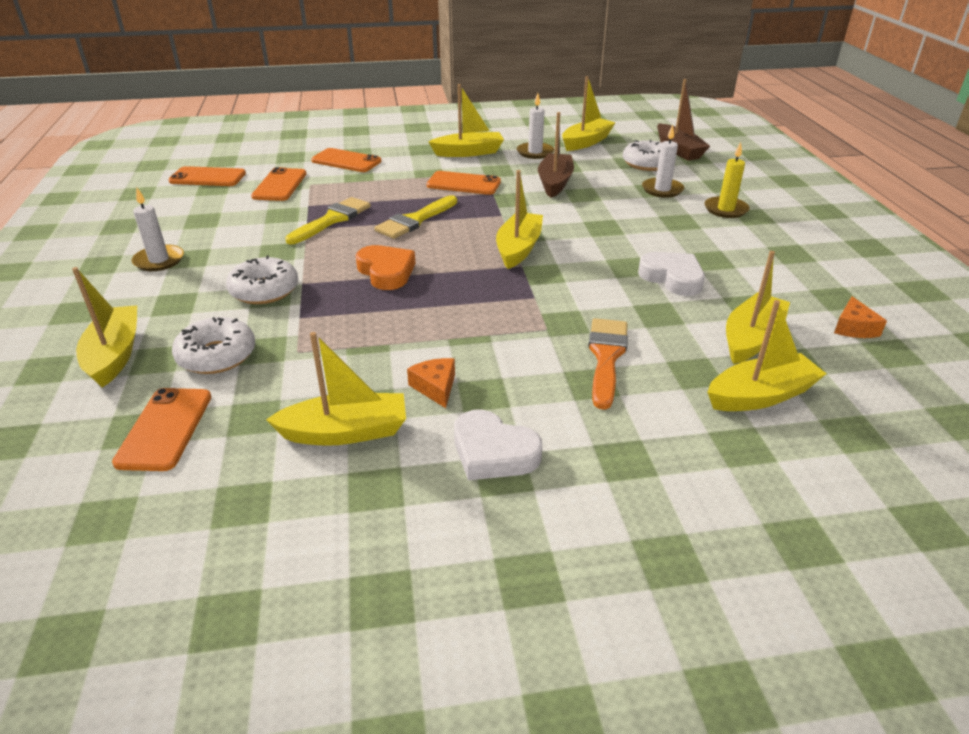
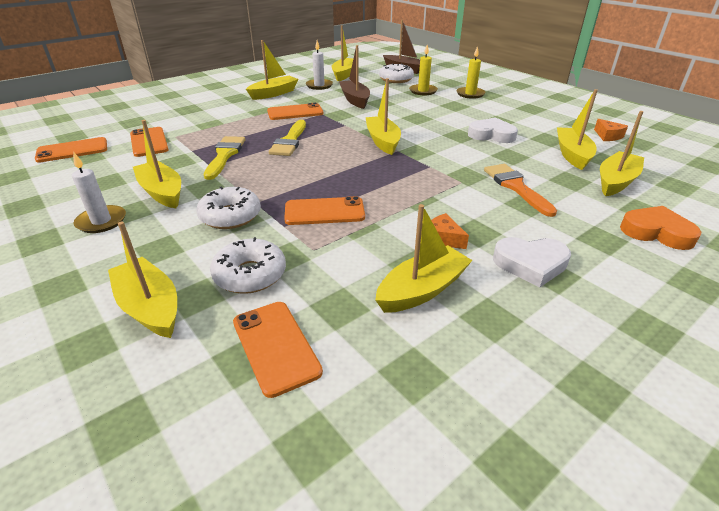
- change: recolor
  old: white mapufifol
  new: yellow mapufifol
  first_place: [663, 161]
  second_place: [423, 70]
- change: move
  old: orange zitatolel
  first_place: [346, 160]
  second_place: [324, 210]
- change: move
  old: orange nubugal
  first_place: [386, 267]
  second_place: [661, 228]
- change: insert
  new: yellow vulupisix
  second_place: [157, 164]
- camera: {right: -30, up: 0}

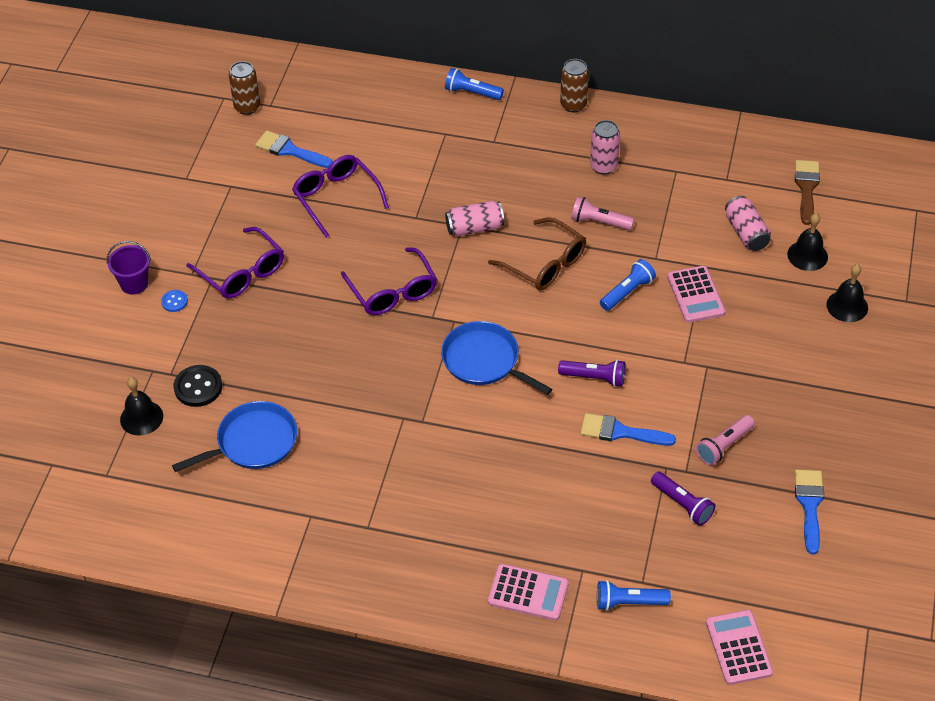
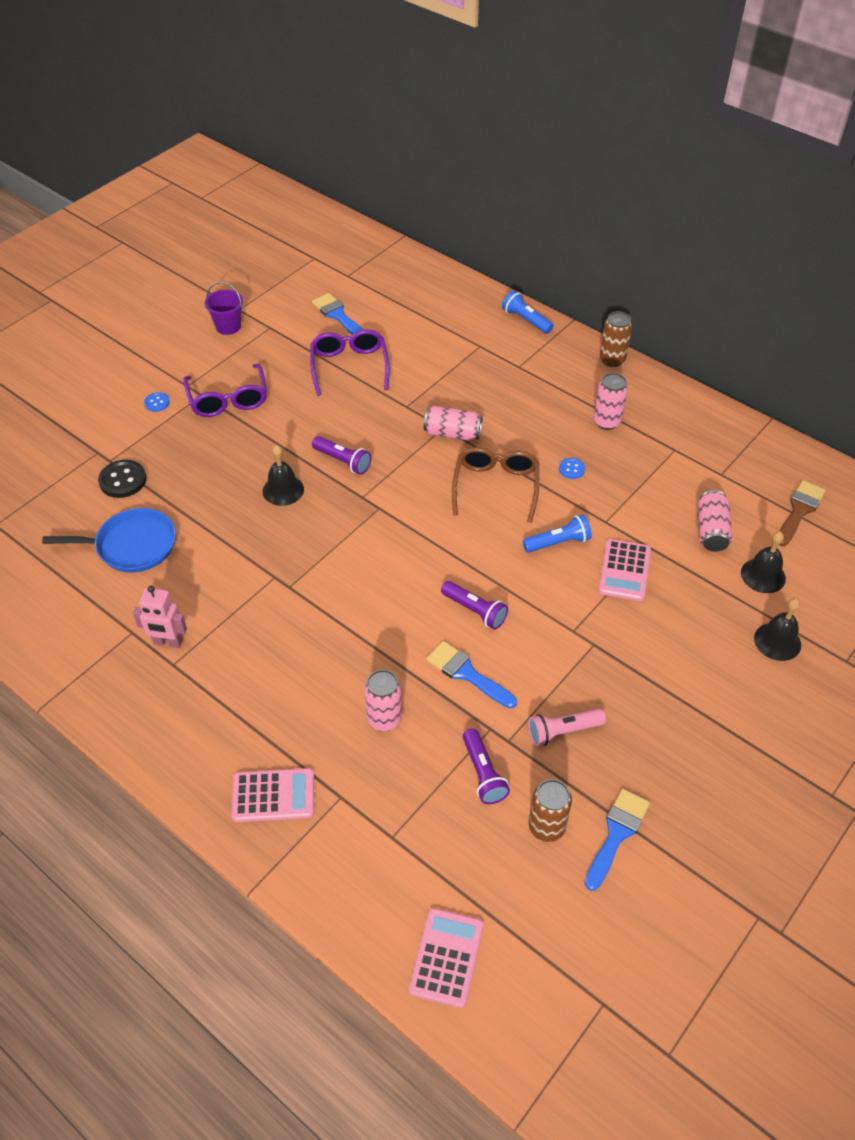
- change: move
  old: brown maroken
  first_place: [244, 88]
  second_place: [550, 810]
- change: replace
  old: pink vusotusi
  new: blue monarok
  first_place: [602, 213]
  second_place: [572, 468]
- change: rotate
  old: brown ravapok
  first_place: [537, 253]
  second_place: [495, 485]
  degrees: -150
- change: move
  old: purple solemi
  first_place: [129, 267]
  second_place: [224, 308]
- change: replace
  old: purple ravapok
  new: purple vusotusi
  first_place: [389, 281]
  second_place: [341, 455]
- change: delete
  old: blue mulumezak
  first_place: [496, 358]
- change: move
  old: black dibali
  first_place: [141, 406]
  second_place: [283, 475]
- change: rotate
  old: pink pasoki
  first_place: [528, 592]
  second_place: [273, 795]
  degrees: -45
- change: delete
  old: blue vusotusi
  first_place: [634, 595]
- change: insert
  new: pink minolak
  second_place: [160, 617]
- change: insert
  new: pink maroken
  second_place: [383, 700]
- camera: {right: 25, up: 0}

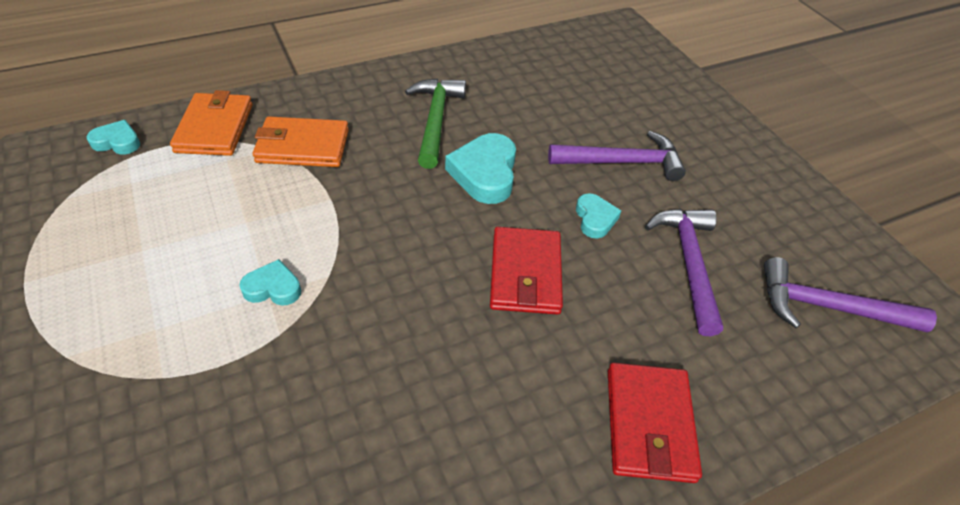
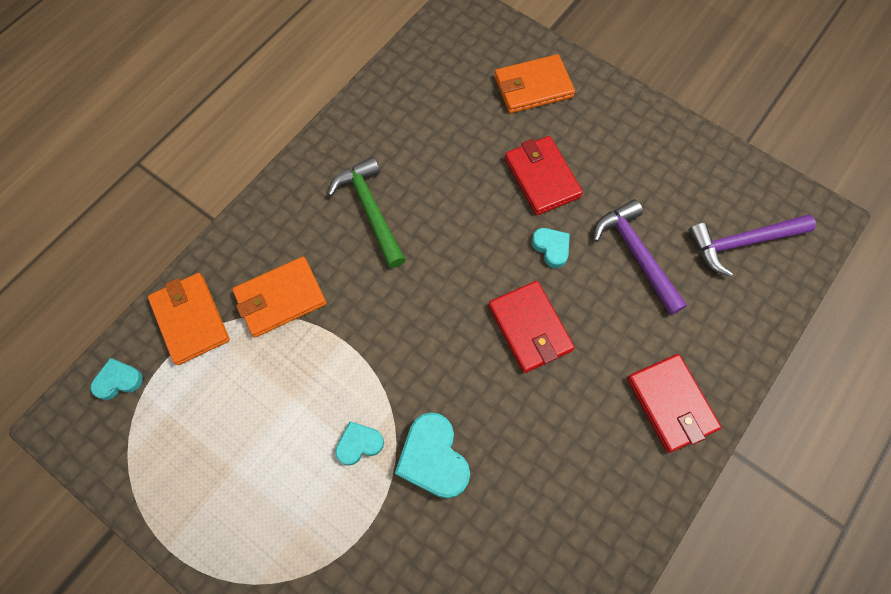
- change: replace
  old: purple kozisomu
  new: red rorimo
  first_place: [617, 156]
  second_place: [544, 175]
- change: move
  old: turquoise nubugal
  first_place: [480, 168]
  second_place: [432, 455]
- change: insert
  new: orange rorimo
  second_place: [534, 83]
- camera: {right: -25, up: 20}

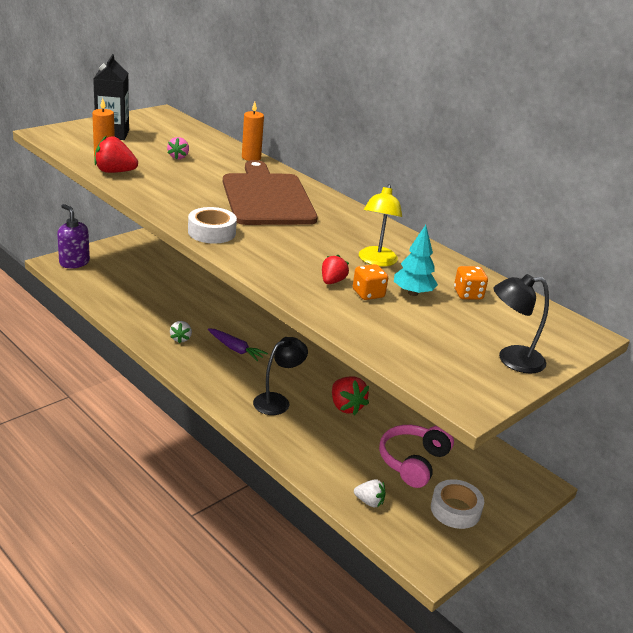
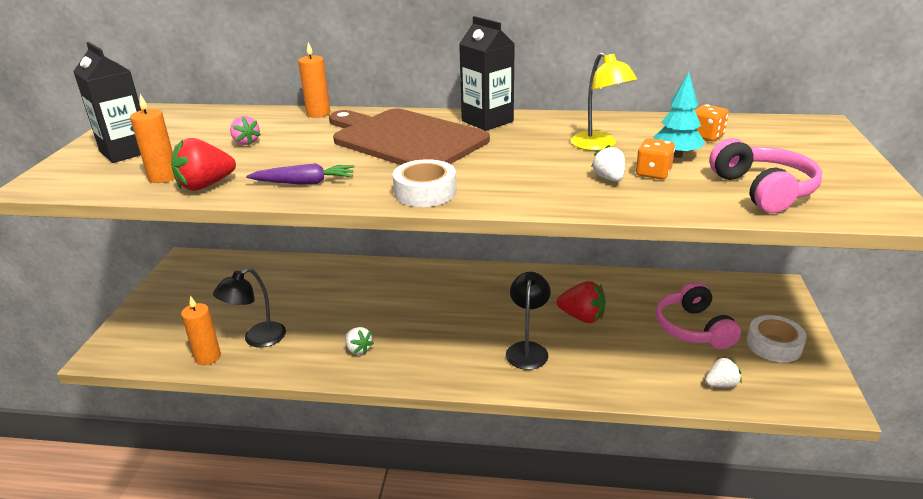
- change: delete
  old: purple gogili
  first_place: [73, 236]
- change: recolor
  old: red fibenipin
  new: white fibenipin
  first_place: [335, 269]
  second_place: [608, 163]
- change: move
  old: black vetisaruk
  first_place: [521, 324]
  second_place: [249, 307]
- change: move
  old: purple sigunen
  first_place: [238, 344]
  second_place: [300, 174]
- change: insert
  new: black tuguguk
  second_place: [487, 73]
- change: insert
  new: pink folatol
  second_place: [765, 175]
- change: insert
  new: orange mapufifol
  second_place: [201, 330]
- camera: {right: -35, up: 0}

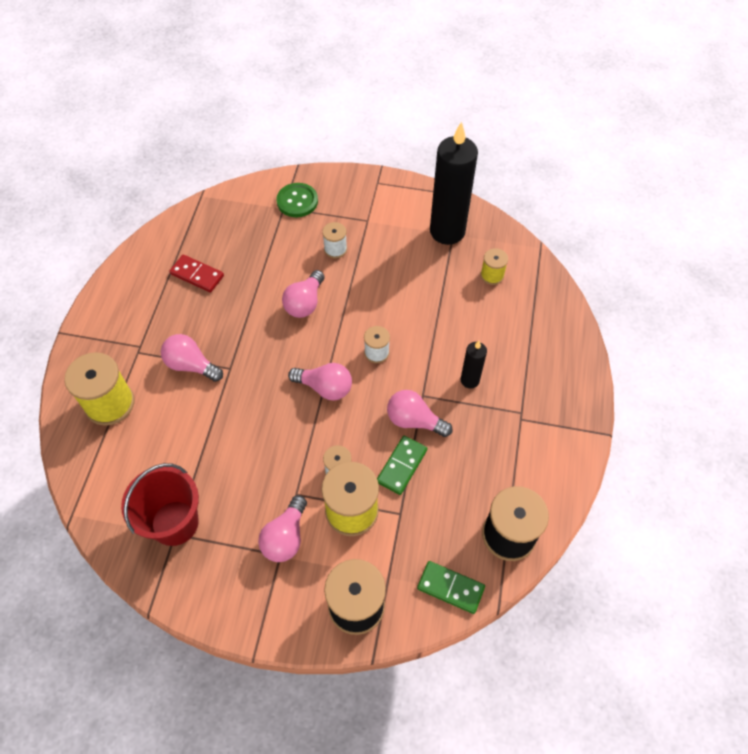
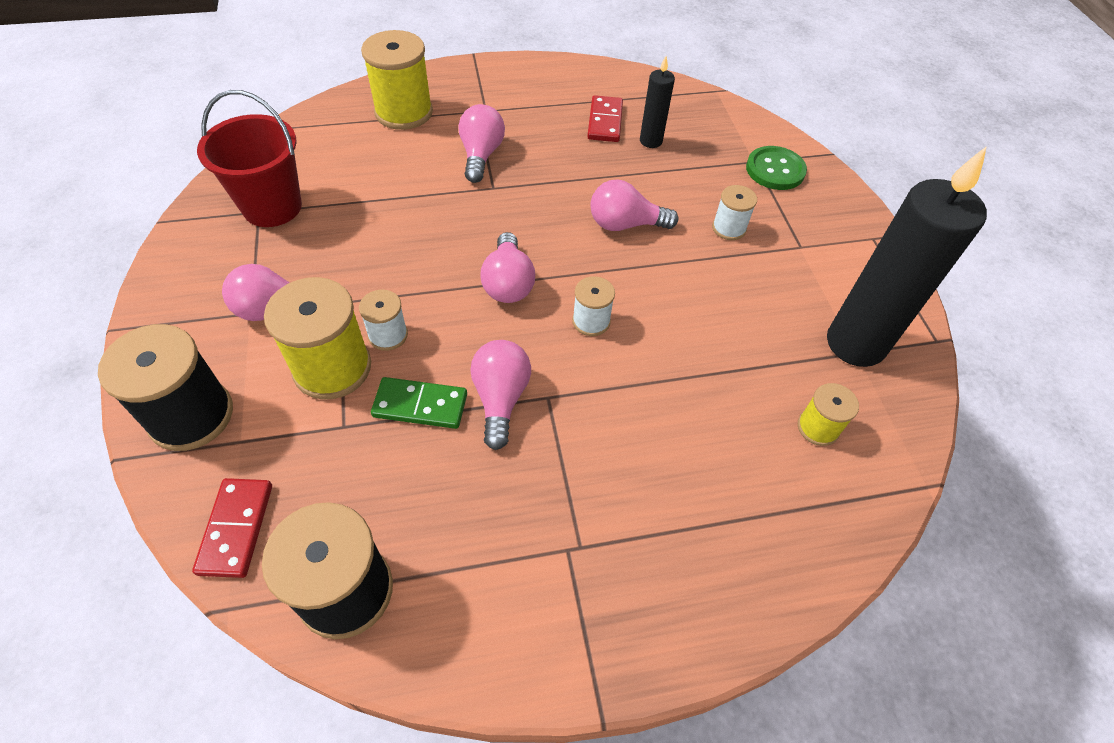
- change: move
  old: black mapufifol
  first_place: [474, 365]
  second_place: [657, 102]
- change: recolor
  old: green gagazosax
  new: red gagazosax
  first_place: [451, 587]
  second_place: [232, 528]
- camera: {right: 65, up: -5}

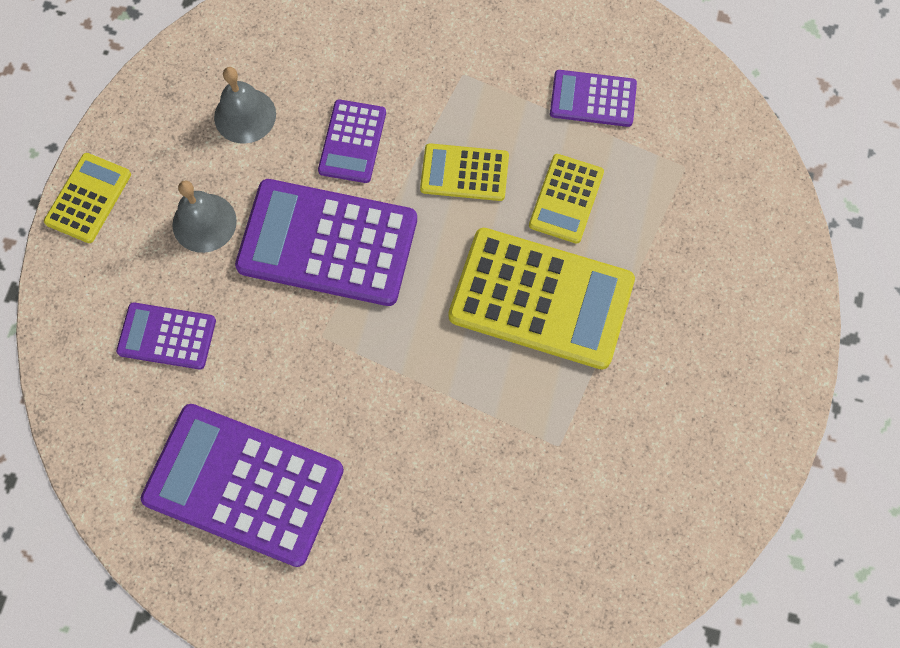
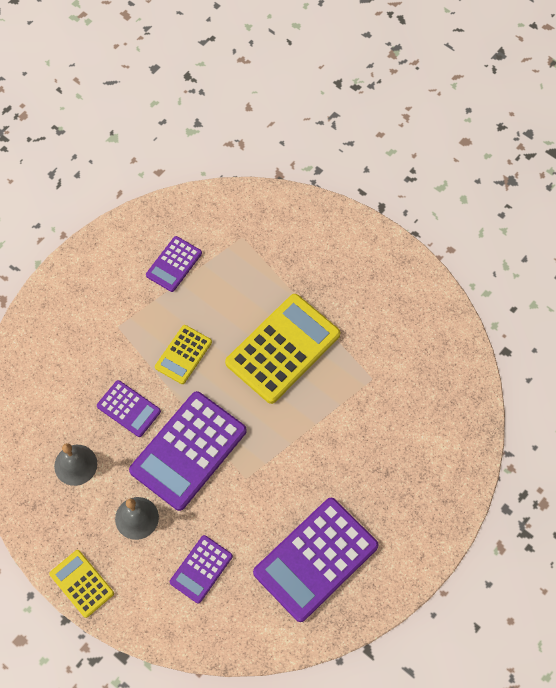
- change: delete
  old: yellow pasoki
  first_place: [566, 199]
- camera: {right: -65, up: -5}

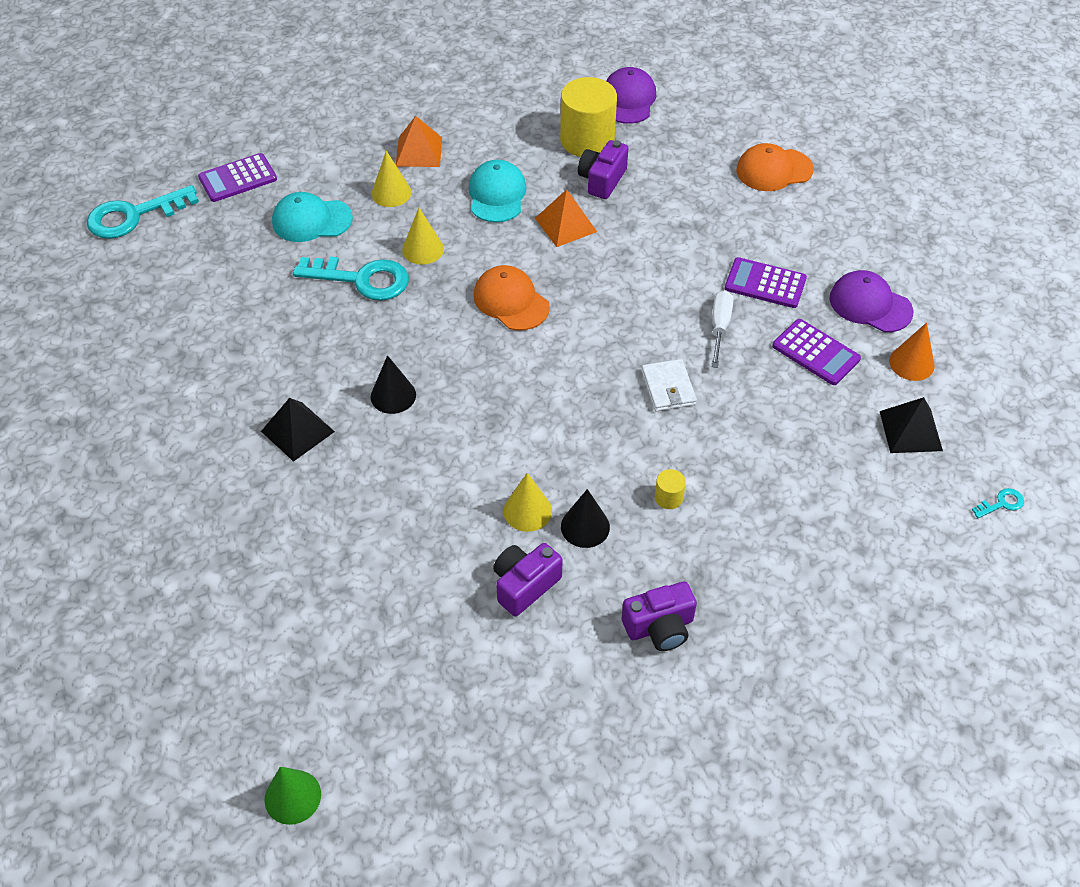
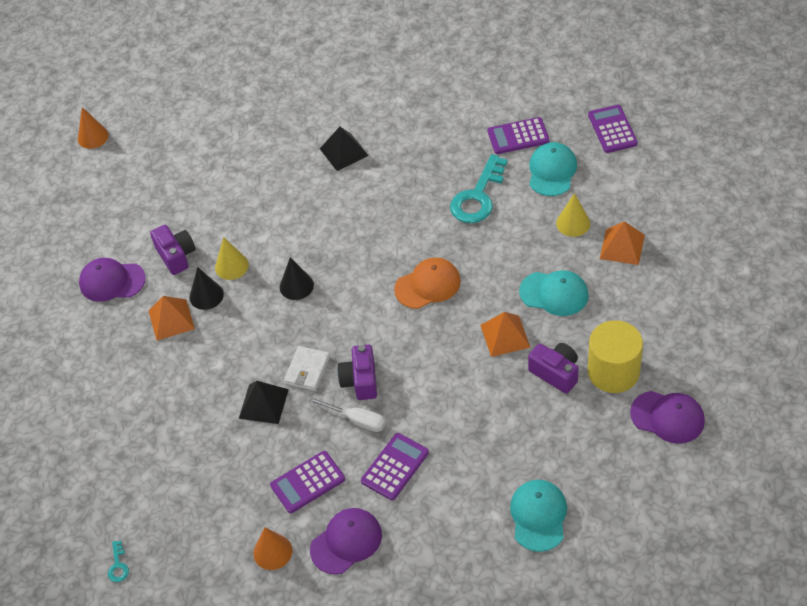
- change: recolor
  old: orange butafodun
  new: turquoise butafodun
  first_place: [775, 167]
  second_place: [538, 516]
- change: delete
  old: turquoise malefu
  first_place: [143, 212]
- change: delete
  old: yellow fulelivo
  first_place: [423, 236]
- change: move
  old: black fulelivo
  first_place: [393, 384]
  second_place: [297, 278]
- change: rotate
  old: white rorimo
  first_place: [669, 385]
  second_place: [307, 368]
  degrees: -75
- change: move
  old: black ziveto
  first_place: [911, 425]
  second_place: [264, 402]
- change: delete
  old: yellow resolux
  first_place: [670, 489]
- change: move
  old: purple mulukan
  first_place: [659, 616]
  second_place: [357, 372]
- change: recolor
  old: green fulelivo
  new: orange fulelivo
  first_place: [293, 796]
  second_place: [93, 128]
- change: insert
  new: purple pasoki
  second_place: [518, 135]
- change: insert
  new: purple butafodun
  second_place: [112, 280]
- change: insert
  new: orange ziveto
  second_place: [172, 318]
- camera: {right: 110, up: 0}

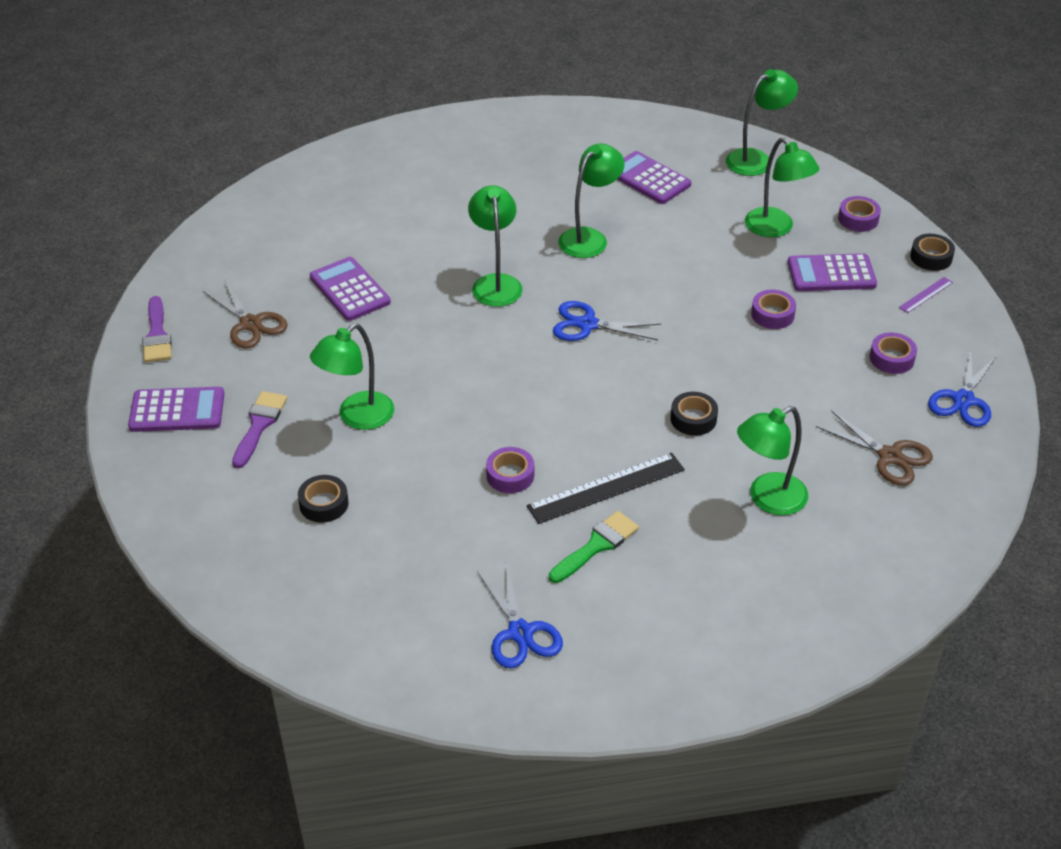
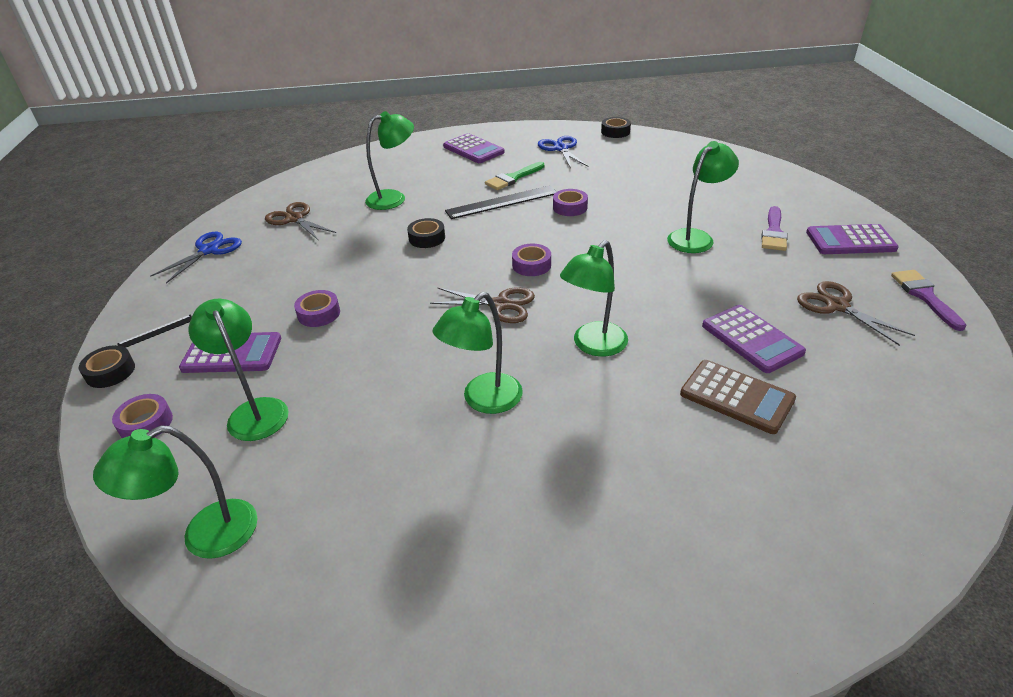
- change: move
  old: purple pasoki
  first_place: [654, 177]
  second_place: [474, 148]
- change: rotate
  old: green vetisaruk
  first_place: [495, 246]
  second_place: [594, 298]
  degrees: 45
- change: recolor
  old: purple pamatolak
  new: black pamatolak
  first_place: [926, 295]
  second_place: [154, 331]
- change: recolor
  old: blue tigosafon
  new: brown tigosafon
  first_place: [607, 321]
  second_place: [482, 305]
- change: move
  old: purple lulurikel
  first_place: [893, 353]
  second_place: [531, 260]
- change: move
  old: black lulurikel
  first_place: [323, 499]
  second_place: [616, 127]
- change: insert
  new: brown pasoki
  second_place: [738, 397]
- camera: {right: -175, up: -5}

